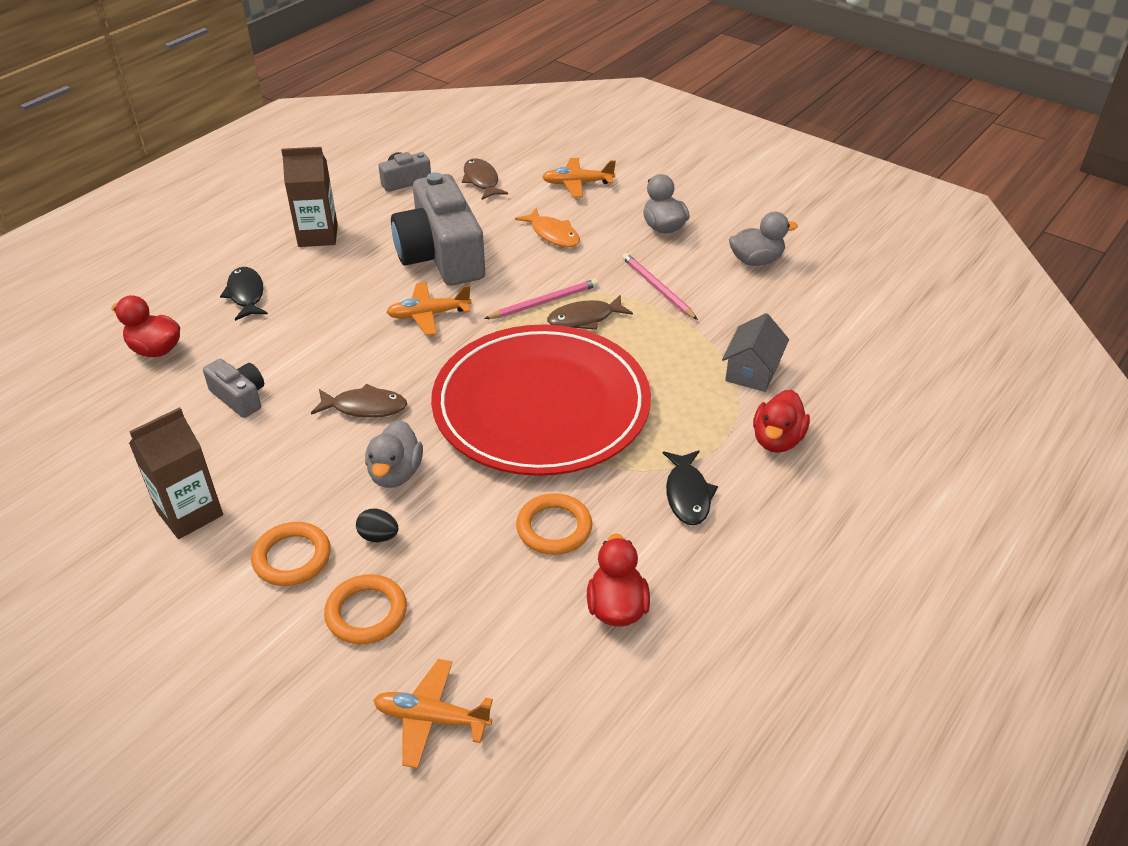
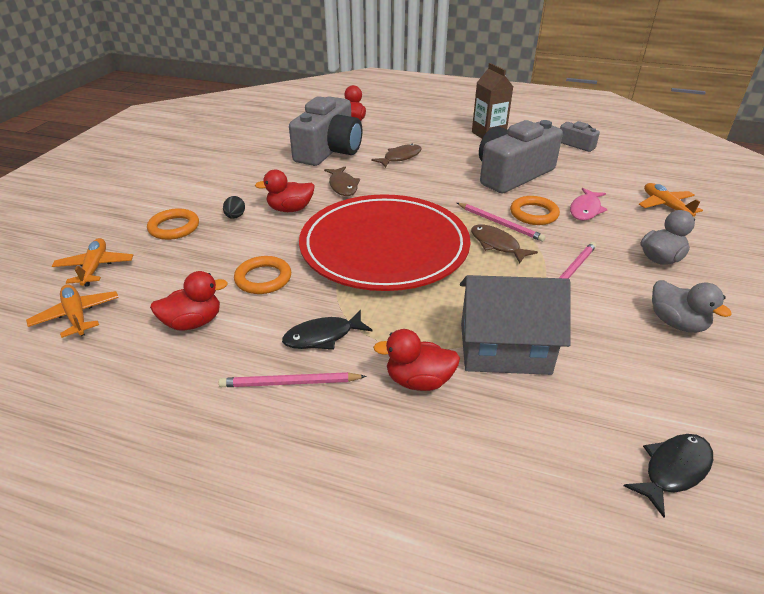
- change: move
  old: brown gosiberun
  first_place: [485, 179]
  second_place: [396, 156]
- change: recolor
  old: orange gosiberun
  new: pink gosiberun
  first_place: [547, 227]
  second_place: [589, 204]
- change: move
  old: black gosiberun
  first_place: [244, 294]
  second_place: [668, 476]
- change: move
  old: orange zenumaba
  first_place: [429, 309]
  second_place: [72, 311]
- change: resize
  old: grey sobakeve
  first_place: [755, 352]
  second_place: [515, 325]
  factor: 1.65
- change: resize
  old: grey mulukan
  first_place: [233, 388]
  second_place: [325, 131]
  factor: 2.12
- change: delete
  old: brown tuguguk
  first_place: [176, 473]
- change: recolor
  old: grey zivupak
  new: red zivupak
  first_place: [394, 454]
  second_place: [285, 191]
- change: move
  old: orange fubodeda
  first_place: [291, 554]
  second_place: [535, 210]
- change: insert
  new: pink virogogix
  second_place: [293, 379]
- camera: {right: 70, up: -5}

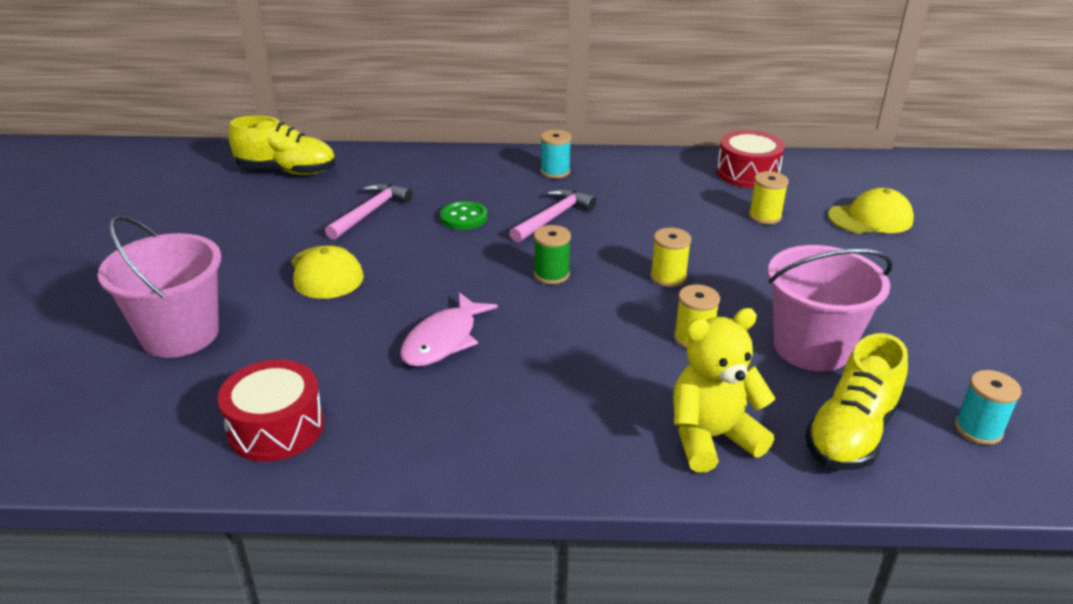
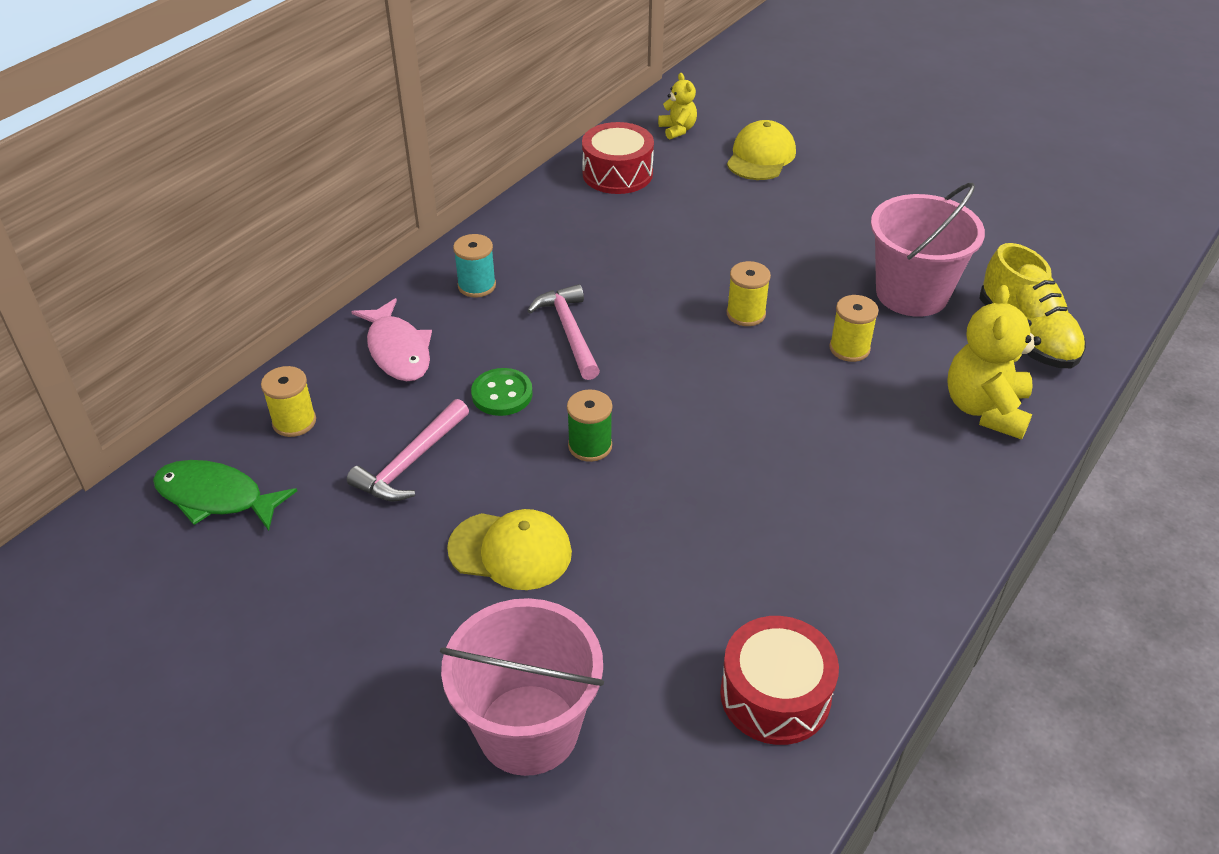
- change: replace
  old: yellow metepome
  new: green gosiberun
  first_place: [282, 145]
  second_place: [225, 495]
- change: move
  old: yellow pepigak
  first_place: [769, 197]
  second_place: [288, 401]
- change: rotate
  old: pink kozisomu
  first_place: [368, 211]
  second_place: [408, 450]
  degrees: -120
- change: move
  old: green pepigak
  first_place: [552, 254]
  second_place: [589, 425]
- change: move
  old: pink gosiberun
  first_place: [449, 329]
  second_place: [391, 339]
- change: delete
  old: turquoise pepigak
  first_place: [988, 407]
- change: insert
  new: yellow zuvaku
  second_place: [677, 106]
- camera: {right: -55, up: 10}

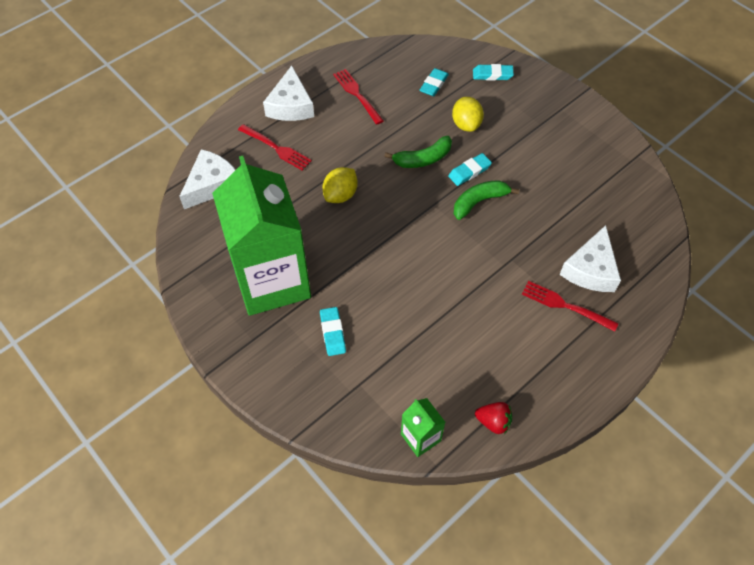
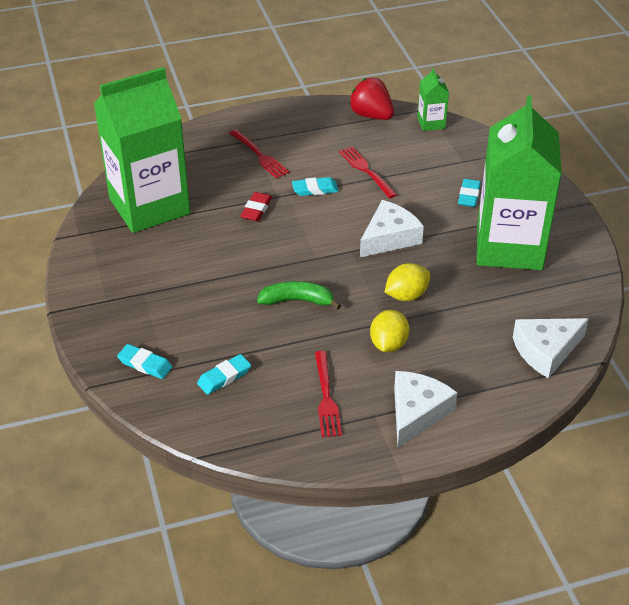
- change: move
  old: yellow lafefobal
  first_place: [468, 114]
  second_place: [389, 331]
- change: move
  old: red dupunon
  first_place: [275, 147]
  second_place: [368, 172]
- change: move
  old: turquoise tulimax
  first_place: [470, 169]
  second_place: [315, 186]
- change: delete
  old: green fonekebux
  first_place: [487, 200]
- change: move
  old: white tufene
  first_place: [590, 258]
  second_place: [392, 228]
- change: resize
  old: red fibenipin
  first_place: [493, 418]
  second_place: [371, 99]
  factor: 1.61
- change: insert
  new: green tuguguk
  second_place: [142, 150]
- change: insert
  new: red tulimax
  second_place: [256, 206]
- camera: {right: -155, up: -15}

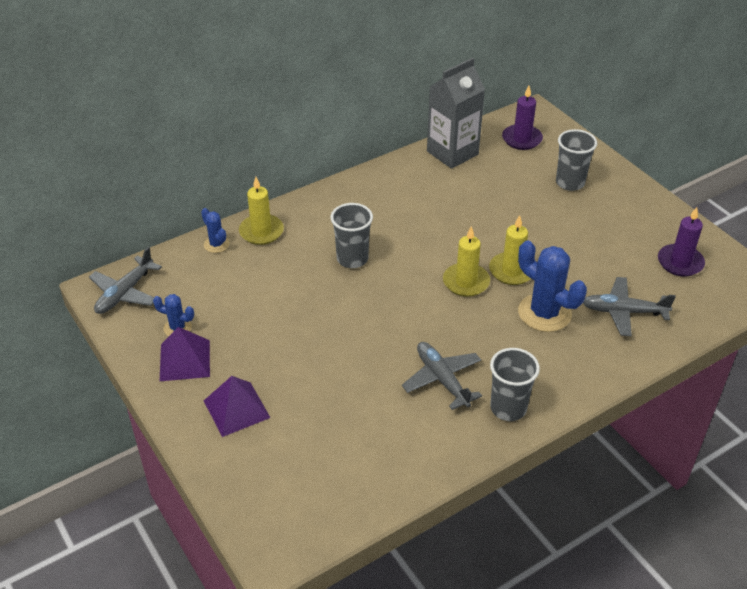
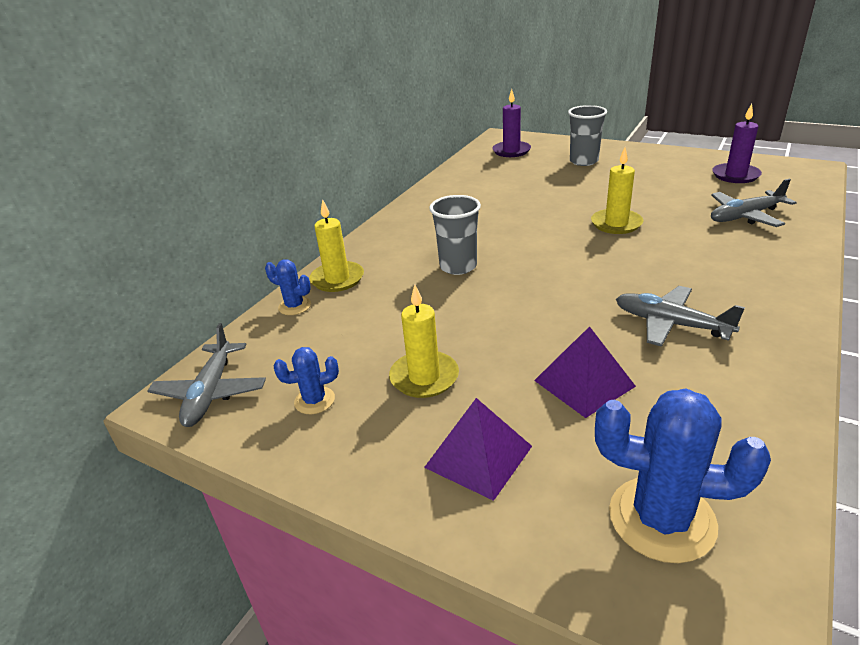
- change: delete
  old: grey tuguguk
  first_place: [456, 113]
- change: move
  old: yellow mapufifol
  first_place: [466, 261]
  second_place: [424, 341]
- change: move
  old: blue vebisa
  first_place: [552, 286]
  second_place: [683, 476]
- change: move
  old: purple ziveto
  first_place: [185, 354]
  second_place: [585, 372]
- change: delete
  old: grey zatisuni
  first_place: [515, 384]
- camera: {right: -25, up: -10}

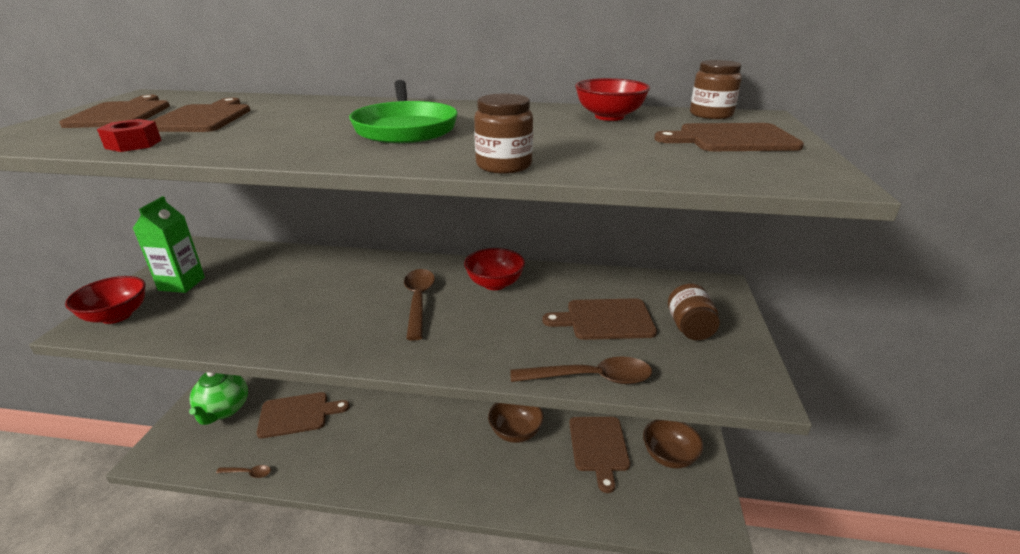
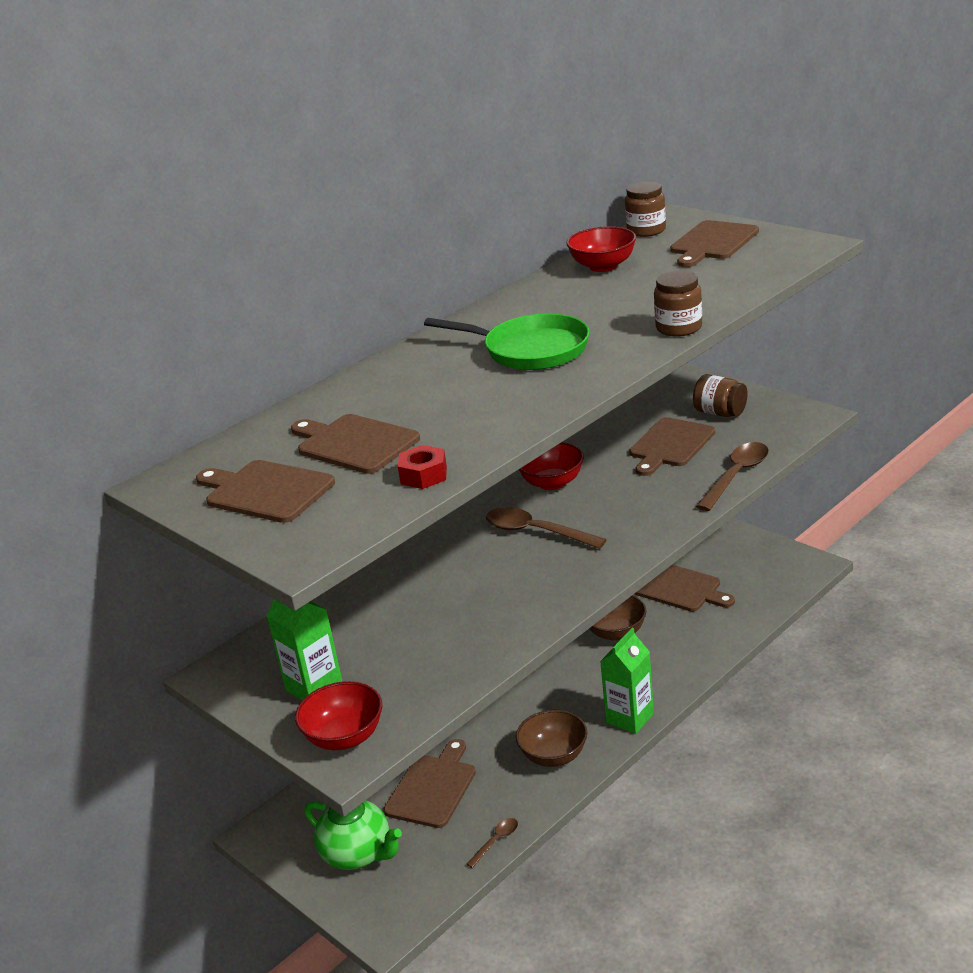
- change: move
  old: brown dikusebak
  first_place: [673, 444]
  second_place: [552, 738]
- change: insert
  new: green tuguguk
  second_place: [627, 681]
- camera: {right: -50, up: 0}

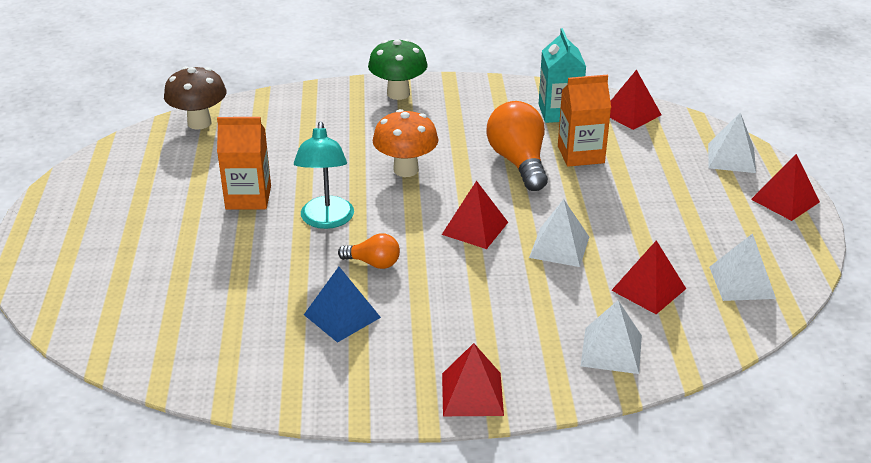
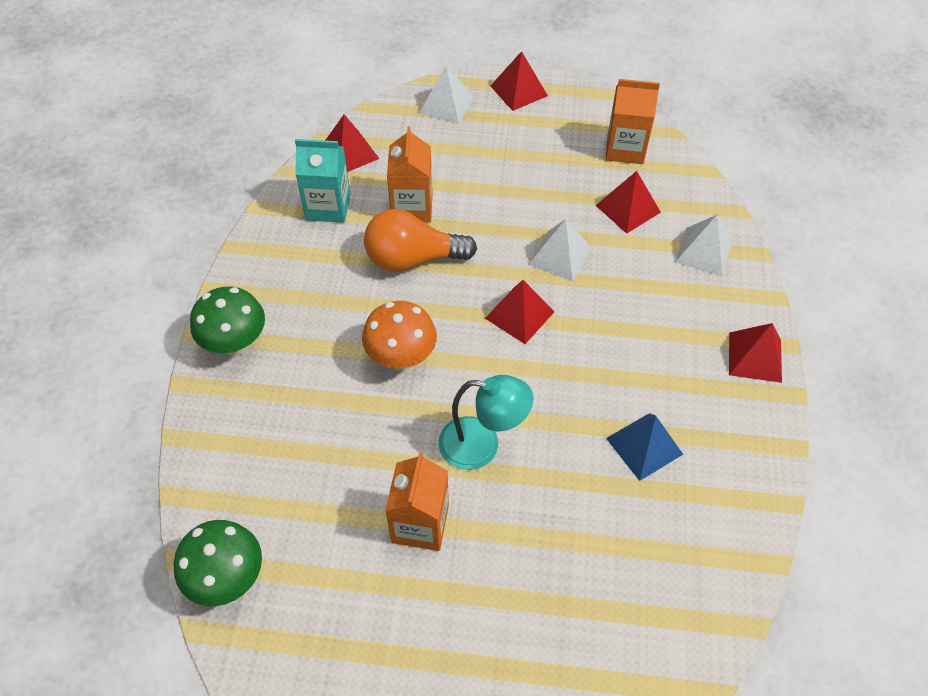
- change: recolor
  old: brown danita
  new: green danita
  first_place: [195, 98]
  second_place: [218, 563]
- change: delete
  old: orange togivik
  first_place: [369, 251]
- change: replace
  old: white ziveto
  new: orange tuguguk
  first_place: [742, 267]
  second_place: [633, 121]
- camera: {right: -80, up: 20}

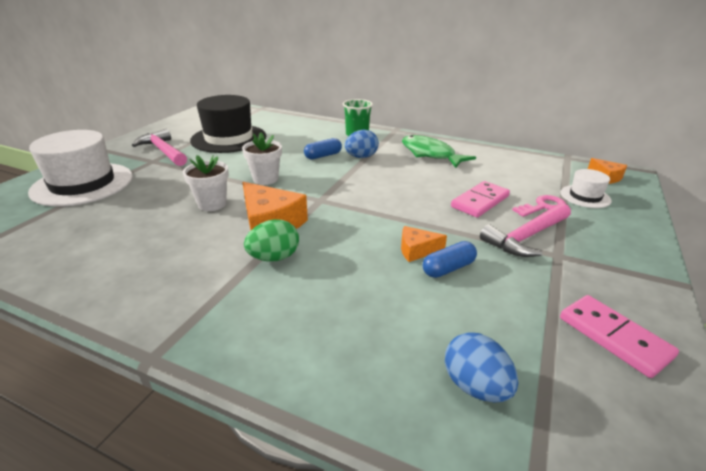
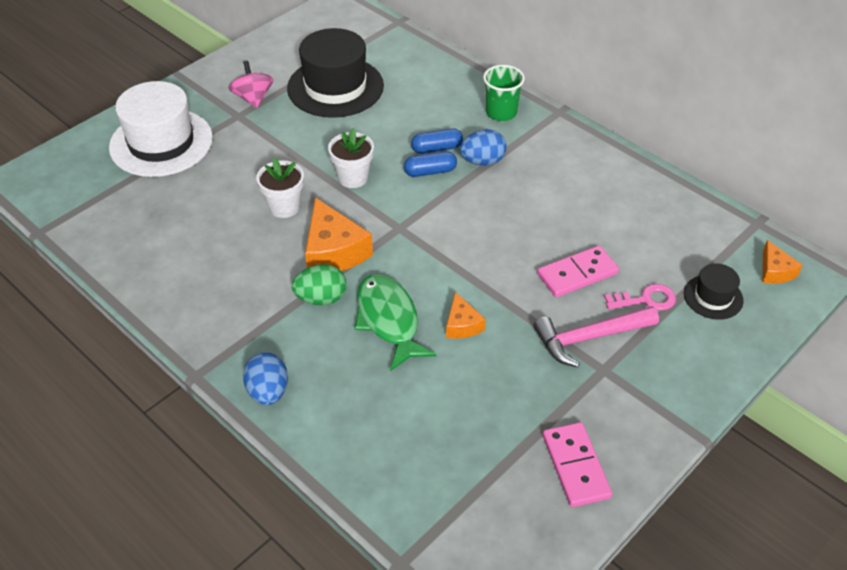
- change: replace
  old: pink kozisomu
  new: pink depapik
  first_place: [159, 147]
  second_place: [251, 84]
- change: move
  old: green gosiberun
  first_place: [439, 151]
  second_place: [395, 322]
- change: recolor
  old: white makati
  new: black makati
  first_place: [586, 188]
  second_place: [714, 291]
- change: rotate
  old: orange tufene
  first_place: [424, 244]
  second_place: [466, 315]
  degrees: -120
- change: move
  old: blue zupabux
  first_place: [450, 259]
  second_place: [430, 164]
- change: move
  old: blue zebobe
  first_place: [481, 367]
  second_place: [265, 378]
- camera: {right: 20, up: 15}

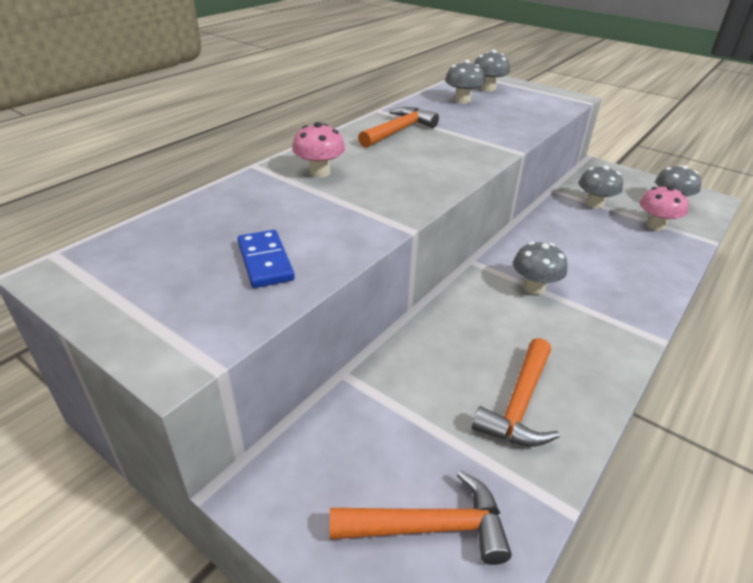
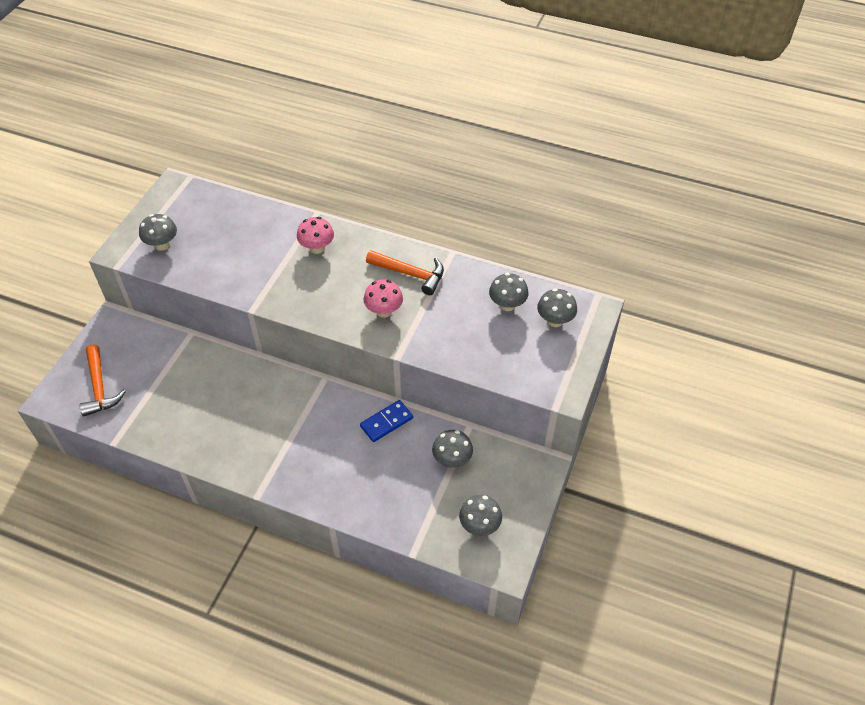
- change: move
  old: pink danita
  first_place: [664, 208]
  second_place: [383, 298]
- change: move
  old: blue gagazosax
  first_place: [266, 259]
  second_place: [386, 421]
- change: move
  old: grey danita
  first_place: [540, 268]
  second_place: [158, 232]
- change: delete
  old: orange kozisomu
  first_place: [515, 392]
- camera: {right: 75, up: 15}

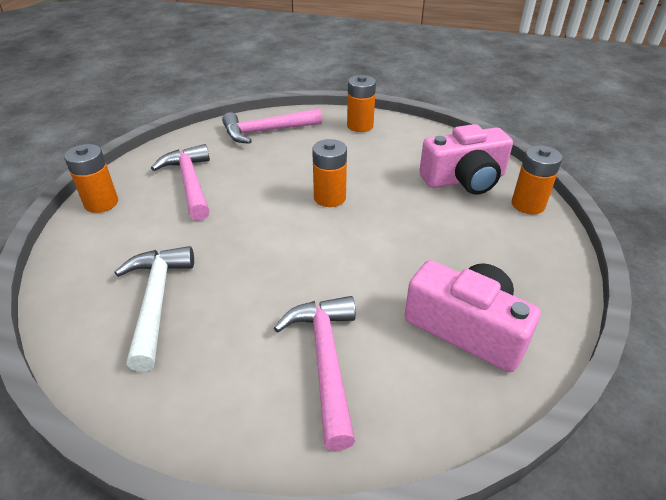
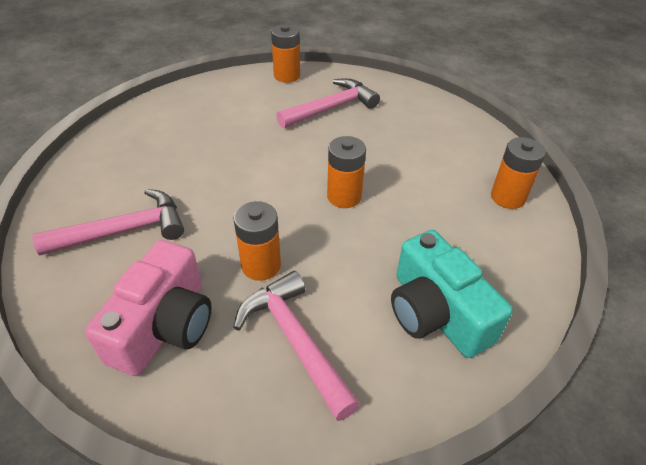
- change: move
  old: pink kozisomu
  first_place: [272, 126]
  second_place: [296, 346]
- change: recolor
  old: pink mulukan
  new: turquoise mulukan
  first_place: [466, 159]
  second_place: [452, 294]
- change: move
  old: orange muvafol
  first_place: [537, 179]
  second_place: [257, 241]
- change: delete
  old: white kozisomu
  first_place: [154, 309]
- camera: {right: 75, up: 5}

